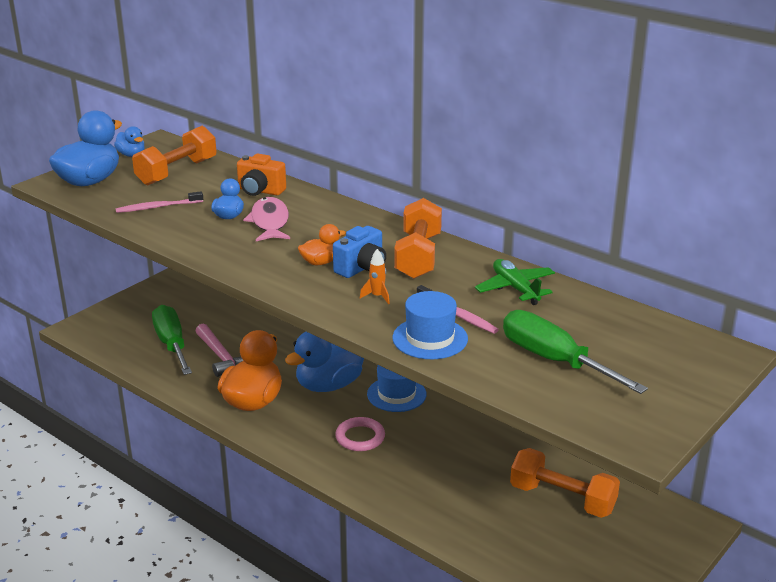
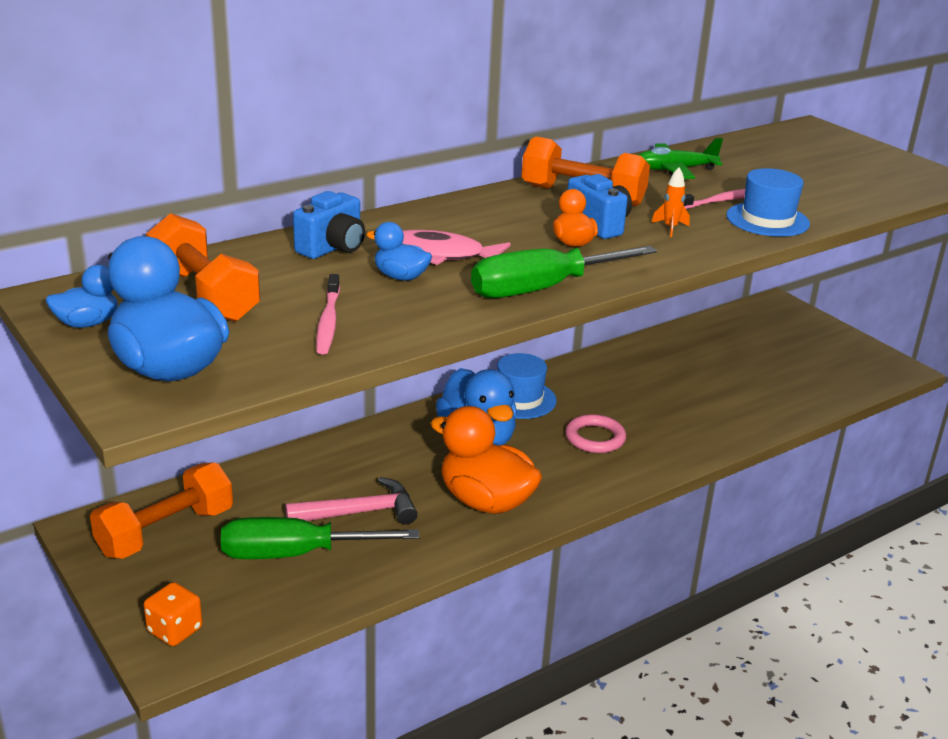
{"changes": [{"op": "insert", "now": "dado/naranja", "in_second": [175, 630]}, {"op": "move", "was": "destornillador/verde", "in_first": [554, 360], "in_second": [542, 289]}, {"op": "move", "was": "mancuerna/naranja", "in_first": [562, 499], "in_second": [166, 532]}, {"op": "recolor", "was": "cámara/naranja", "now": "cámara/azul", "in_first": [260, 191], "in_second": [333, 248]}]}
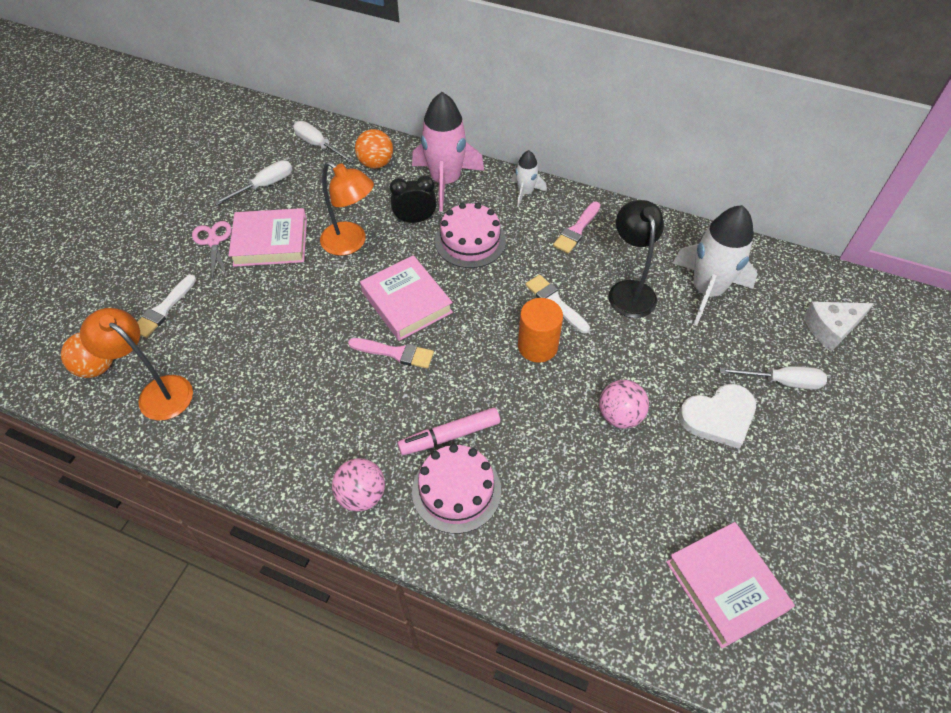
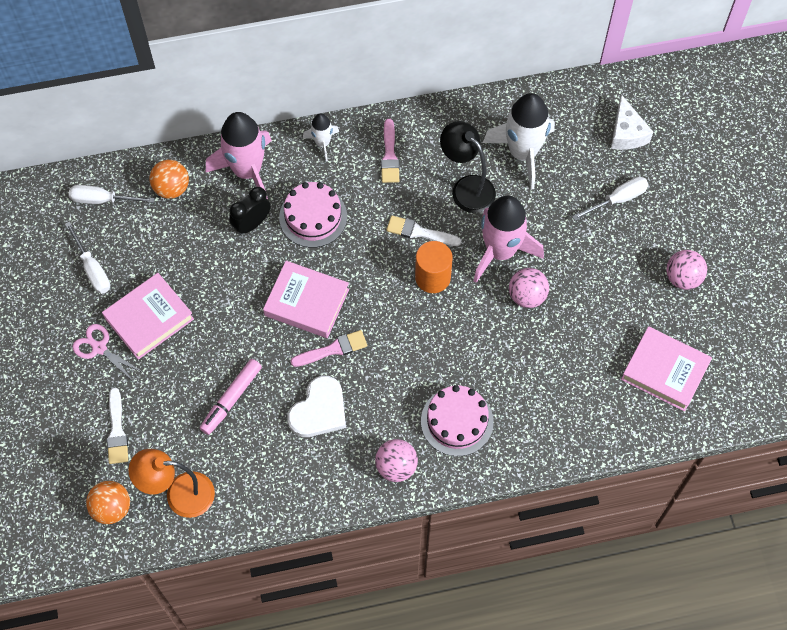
{"changes": [{"op": "delete", "was": "lámpara/naranja", "in_first": [351, 243]}, {"op": "insert", "now": "cohete/rosa", "in_second": [500, 251]}, {"op": "insert", "now": "pelota/rosa", "in_second": [682, 278]}, {"op": "move", "was": "rotulador/rosa", "in_first": [450, 436], "in_second": [231, 399]}, {"op": "move", "was": "corazón/blanco", "in_first": [719, 417], "in_second": [319, 410]}, {"op": "rotate", "was": "destornillador/blanco", "in_first": [265, 185], "in_second": [92, 269], "clockwise": 135}, {"op": "rotate", "was": "queso/blanco", "in_first": [831, 328], "in_second": [626, 133], "clockwise": -45}]}
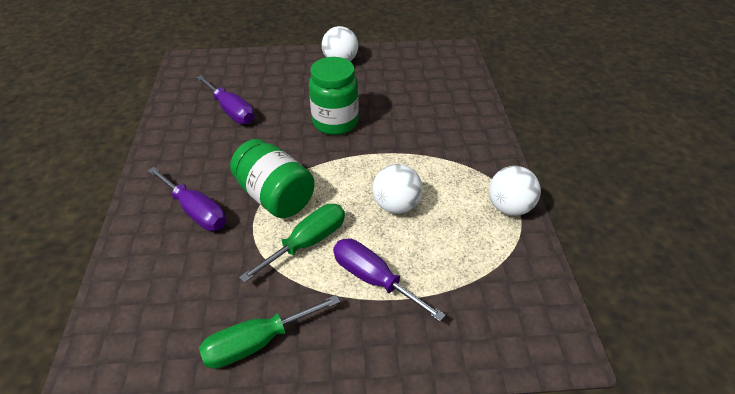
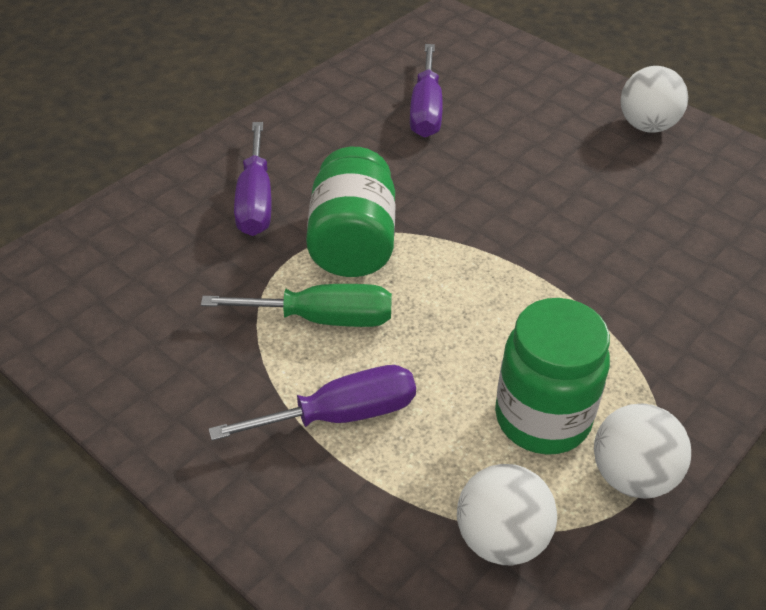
{"changes": [{"op": "delete", "was": "destornillador/verde", "in_first": [257, 342]}, {"op": "move", "was": "tarro/verde", "in_first": [335, 122], "in_second": [542, 418]}, {"op": "move", "was": "pelota/blanco", "in_first": [396, 205], "in_second": [501, 539]}, {"op": "rotate", "was": "destornillador/morado", "in_first": [373, 279], "in_second": [341, 415], "clockwise": 75}]}
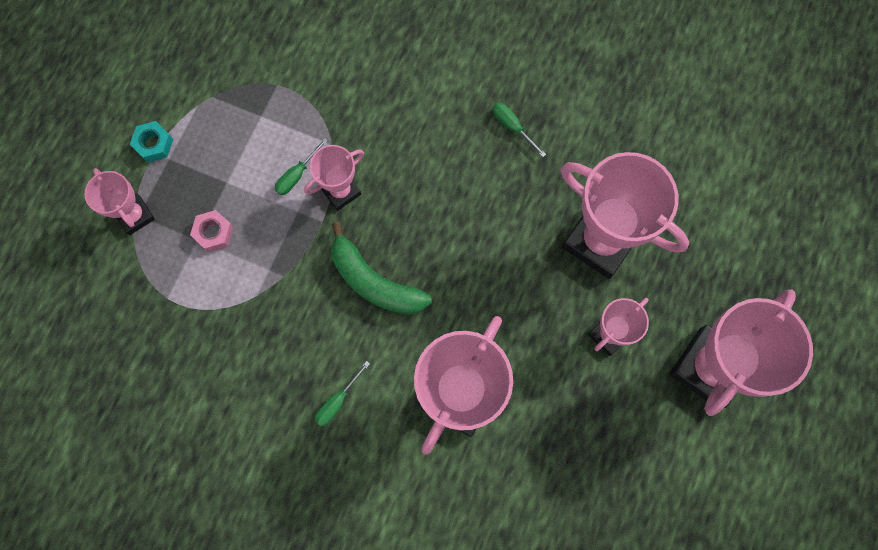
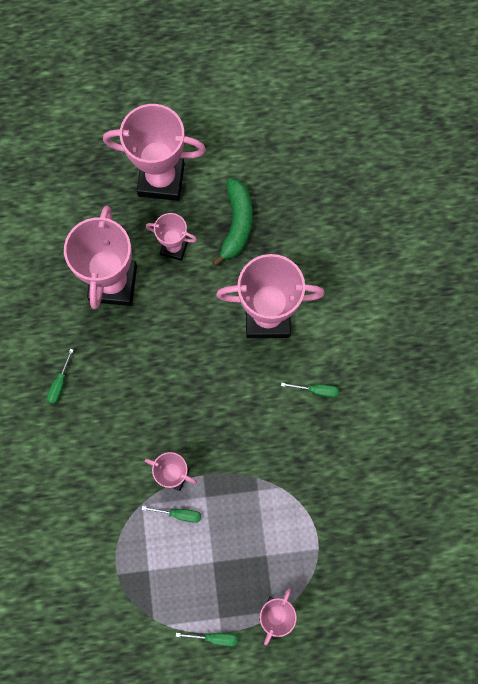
{"changes": [{"op": "delete", "was": "tuerca/rosa", "in_first": [213, 233]}, {"op": "move", "was": "plátano/verde", "in_first": [374, 282], "in_second": [236, 224]}, {"op": "replace", "was": "tuerca/turquesa", "now": "destornillador/verde", "in_first": [154, 144], "in_second": [214, 637]}]}
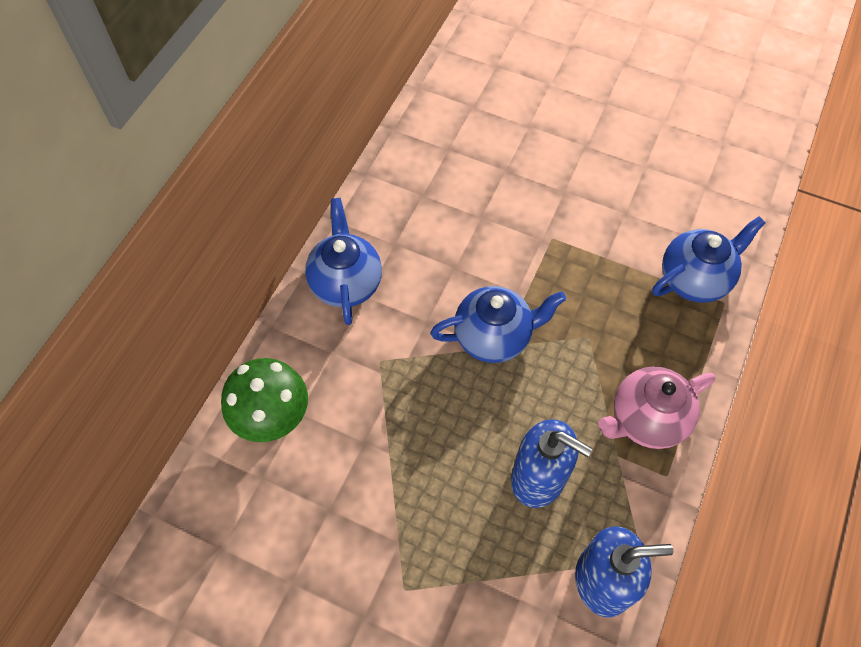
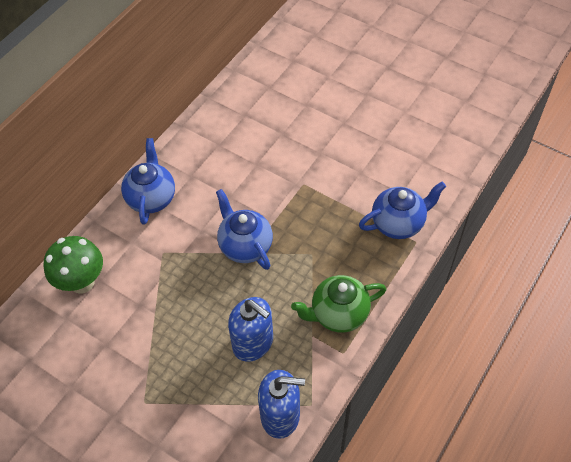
{"changes": [{"op": "recolor", "was": "tetera/rosa", "now": "tetera/verde", "in_first": [646, 420], "in_second": [338, 314]}, {"op": "rotate", "was": "tetera/azul", "in_first": [494, 337], "in_second": [245, 246], "clockwise": -120}]}
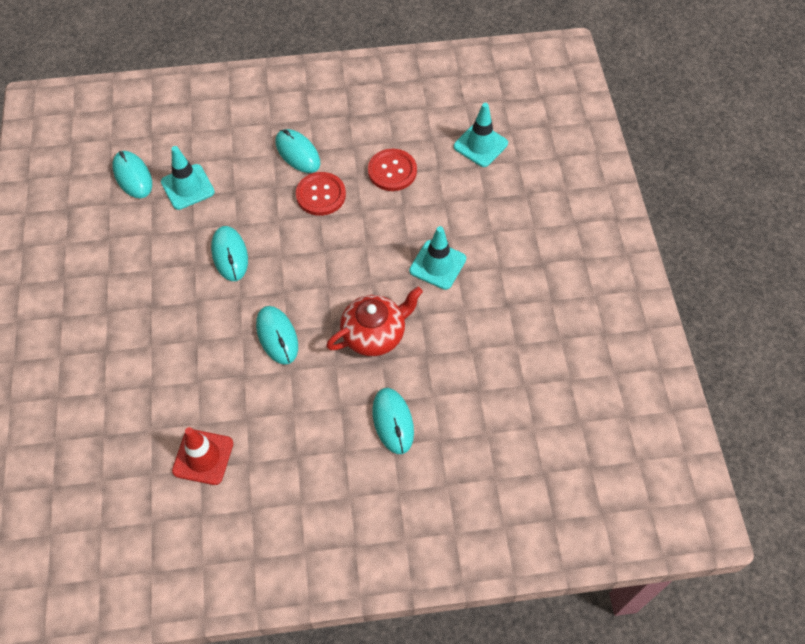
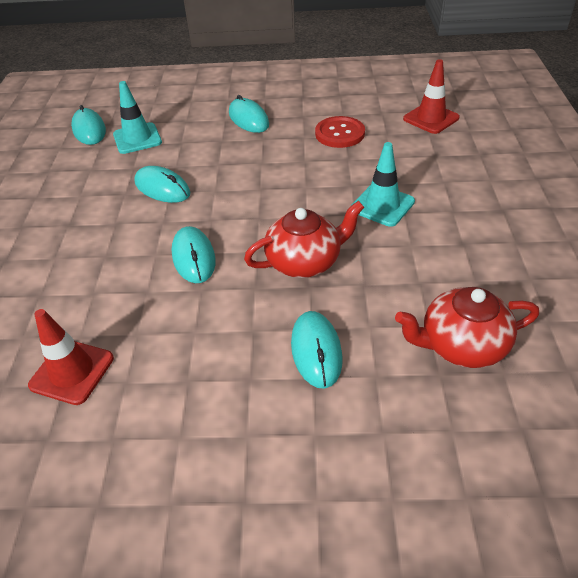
{"changes": [{"op": "delete", "was": "botón/rojo", "in_first": [321, 195]}, {"op": "insert", "now": "tetera/rojo", "in_second": [461, 345]}, {"op": "recolor", "was": "cono de tráfico/turquesa", "now": "cono de tráfico/rojo", "in_first": [480, 145], "in_second": [431, 118]}, {"op": "rotate", "was": "ratón/turquesa", "in_first": [230, 255], "in_second": [162, 188], "clockwise": -45}]}
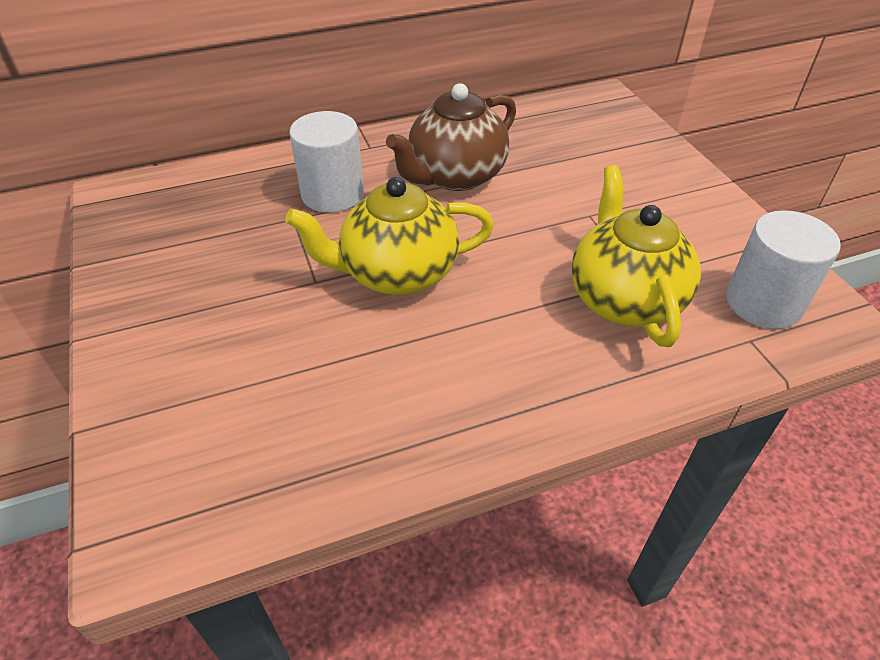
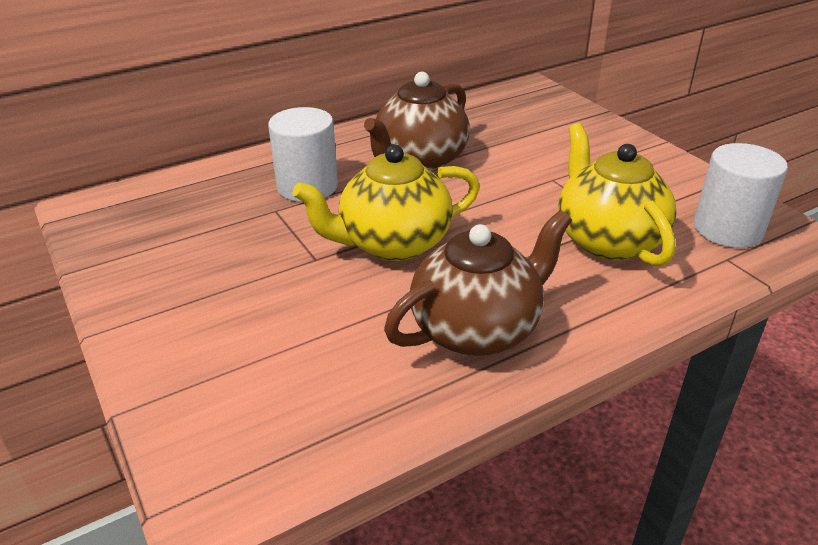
{"changes": [{"op": "insert", "now": "tetera/marrón", "in_second": [477, 329]}]}
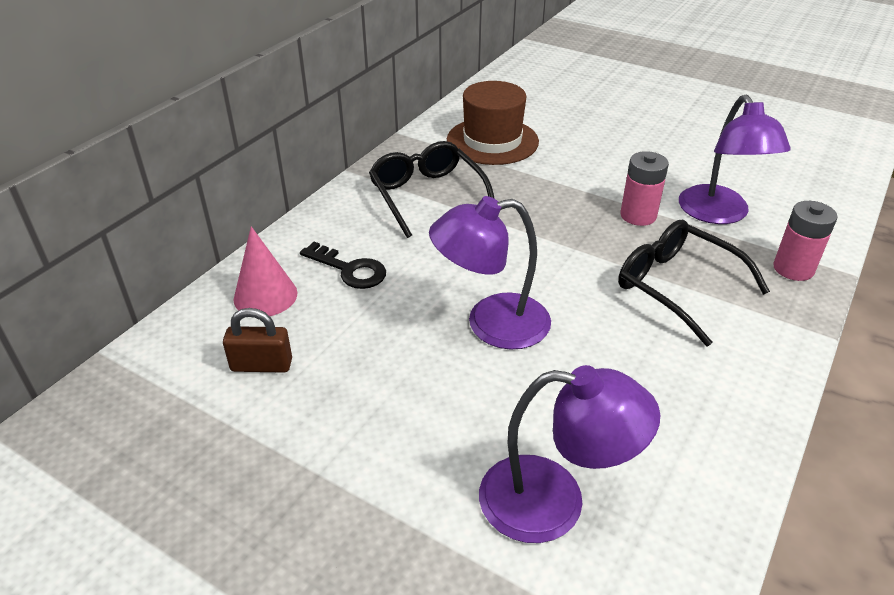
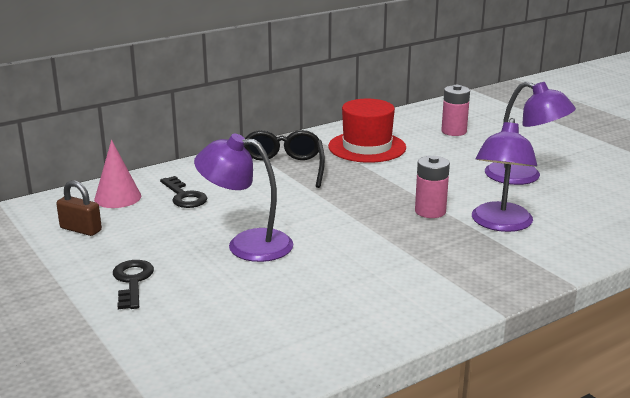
{"changes": [{"op": "delete", "was": "gafas/negro", "in_first": [677, 287]}, {"op": "insert", "now": "llave/negro", "in_second": [132, 281]}, {"op": "move", "was": "lámpara/morado", "in_first": [554, 501], "in_second": [523, 177]}, {"op": "move", "was": "pila/rosa", "in_first": [793, 269], "in_second": [454, 131]}, {"op": "recolor", "was": "sombrero/marrón", "now": "sombrero/rojo", "in_first": [492, 141], "in_second": [367, 147]}]}
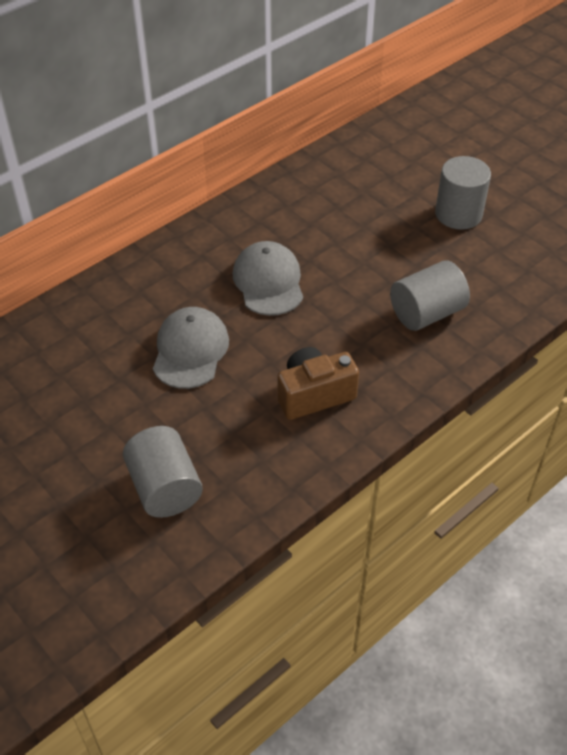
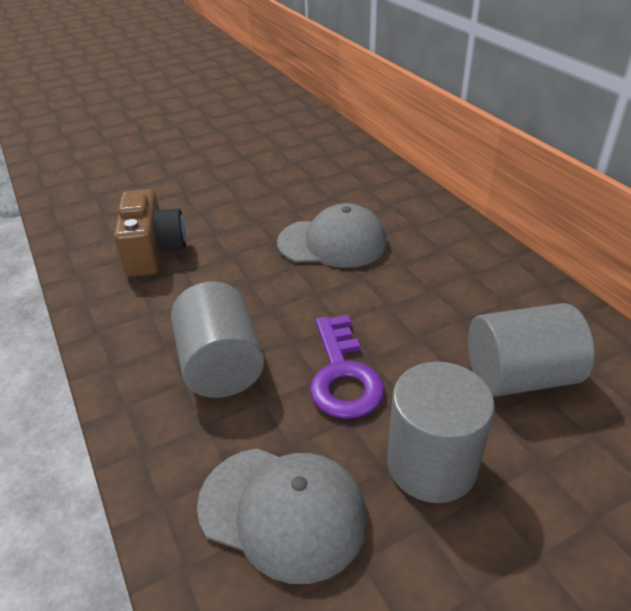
{"changes": [{"op": "insert", "now": "llave/morado", "in_second": [343, 375]}, {"op": "move", "was": "cilindro/gris", "in_first": [164, 488], "in_second": [519, 376]}, {"op": "move", "was": "gorra/gris", "in_first": [190, 350], "in_second": [283, 511]}]}
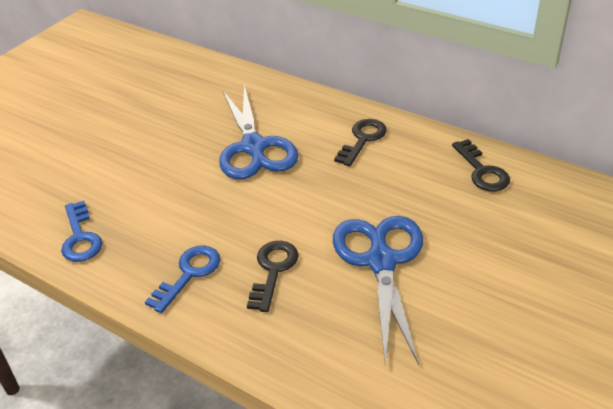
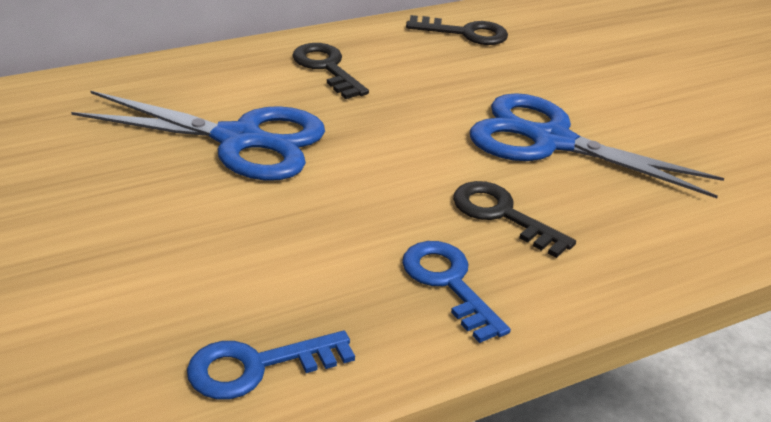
{"changes": [{"op": "rotate", "was": "llave/azul", "in_first": [80, 237], "in_second": [257, 366], "clockwise": 150}]}
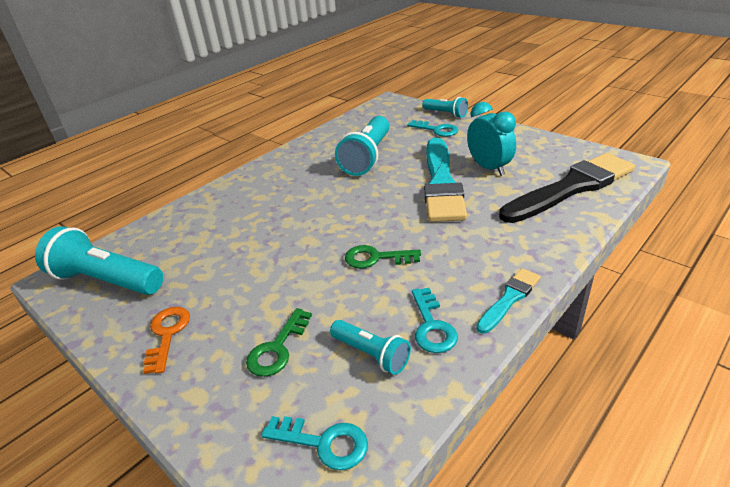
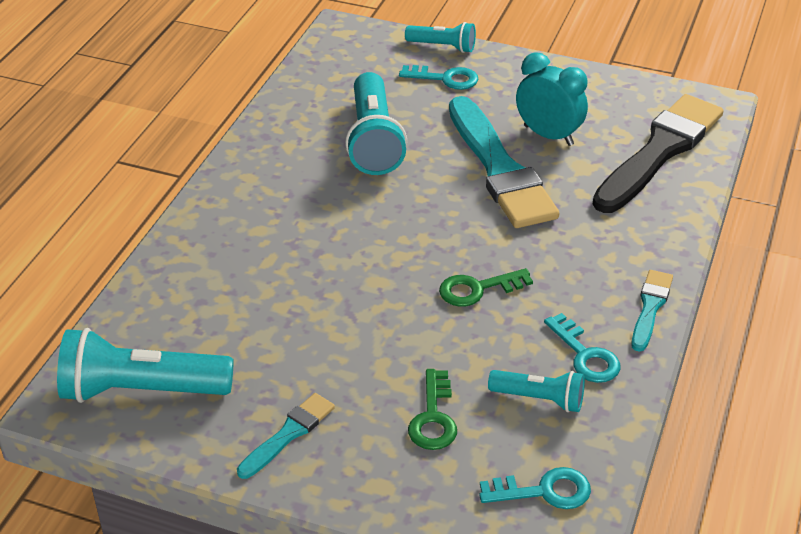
{"changes": [{"op": "replace", "was": "llave/naranja", "now": "pincel/turquesa", "in_first": [167, 334], "in_second": [288, 434]}]}
